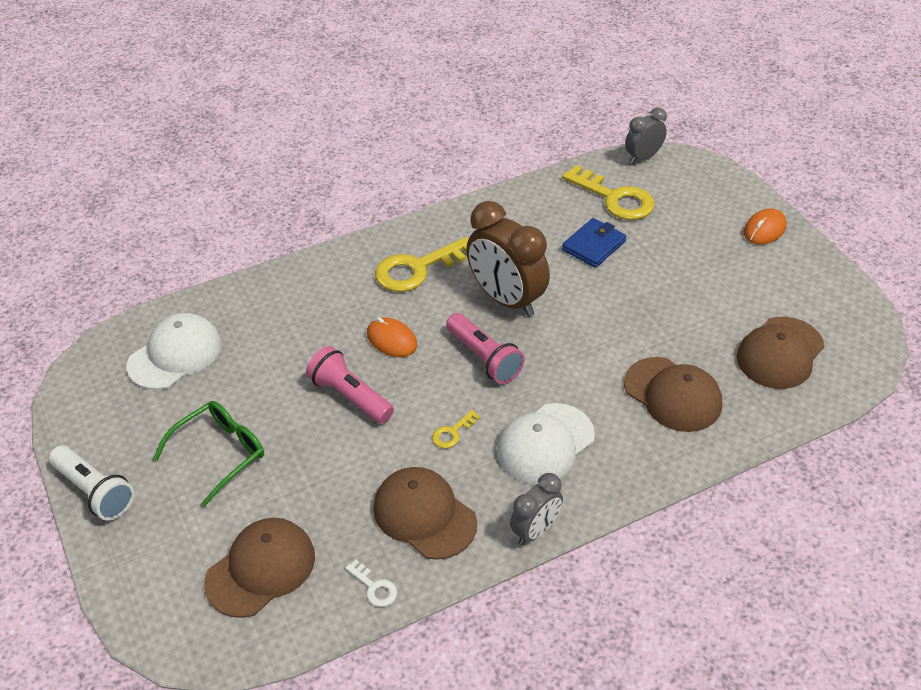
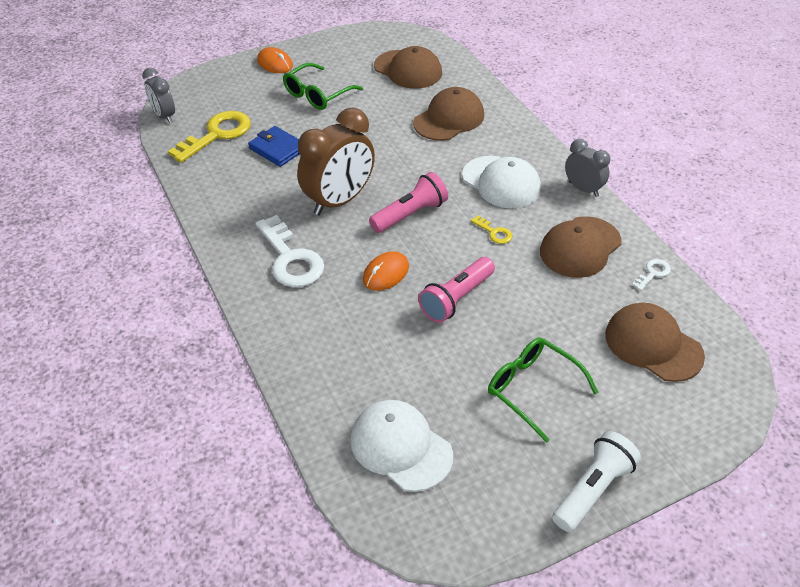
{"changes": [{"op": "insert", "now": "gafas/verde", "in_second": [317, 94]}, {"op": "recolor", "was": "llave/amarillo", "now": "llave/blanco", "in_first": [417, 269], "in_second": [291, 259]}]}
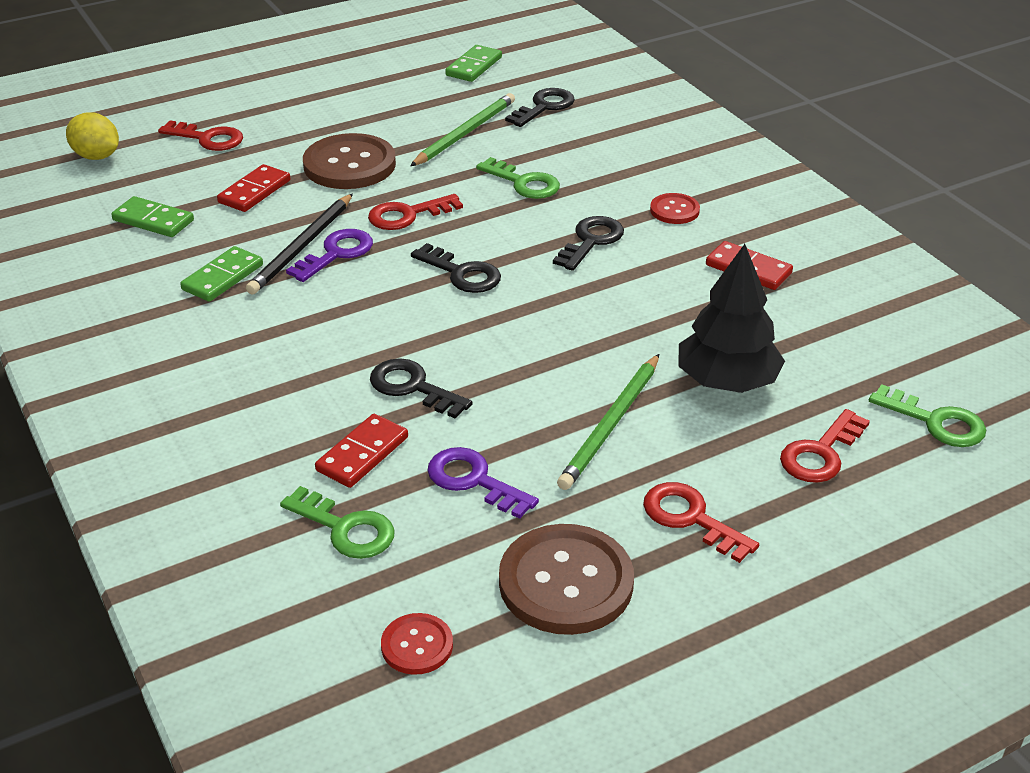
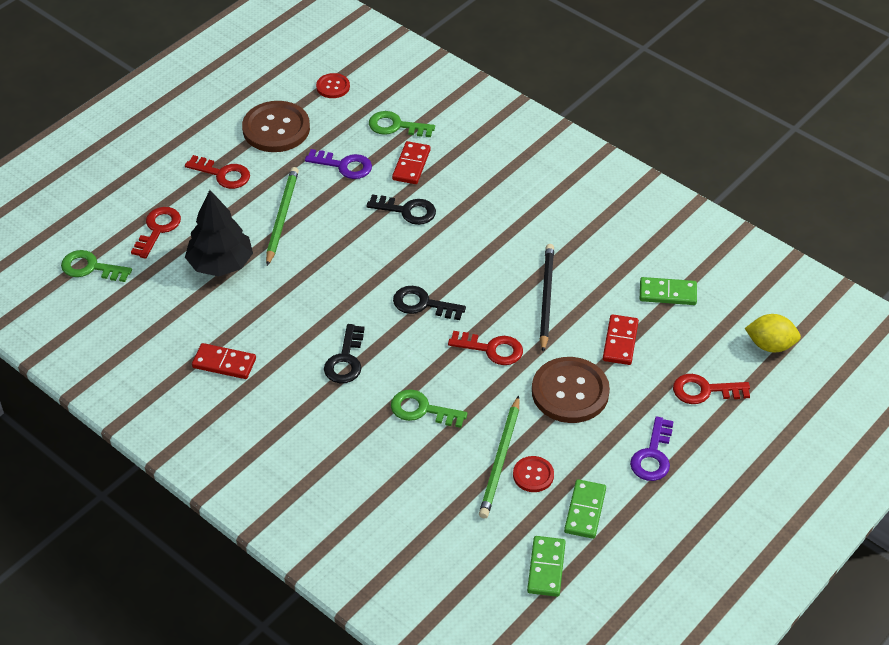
{"changes": [{"op": "delete", "was": "llave/negro", "in_first": [544, 107]}, {"op": "move", "was": "ficha de dominó/verde", "in_first": [222, 277], "in_second": [585, 511]}, {"op": "move", "was": "llave/morado", "in_first": [336, 253], "in_second": [653, 455]}, {"op": "move", "was": "botón/rojo", "in_first": [674, 210], "in_second": [533, 475]}, {"op": "rotate", "was": "llave/rojo", "in_first": [408, 215], "in_second": [491, 349], "clockwise": 60}]}
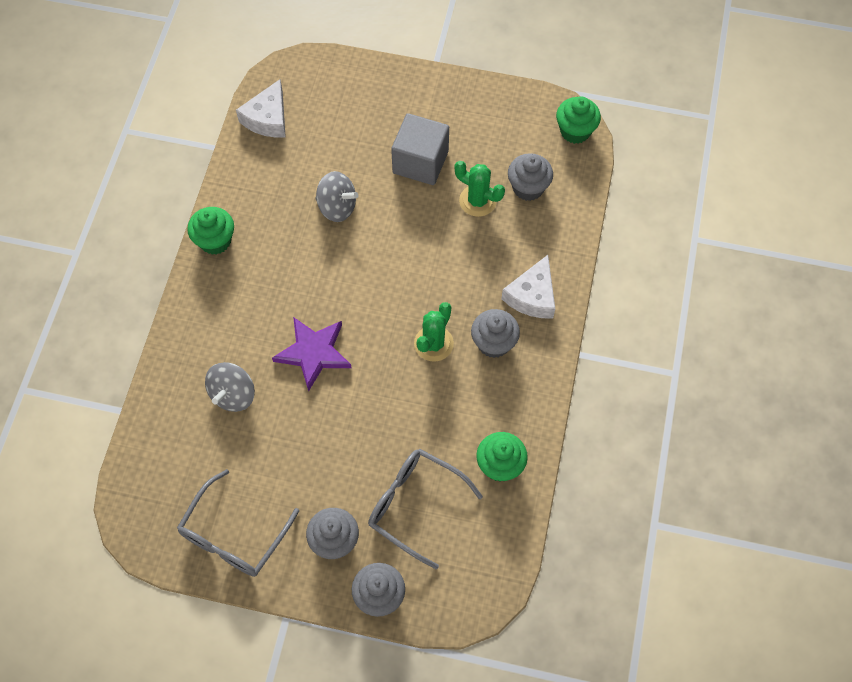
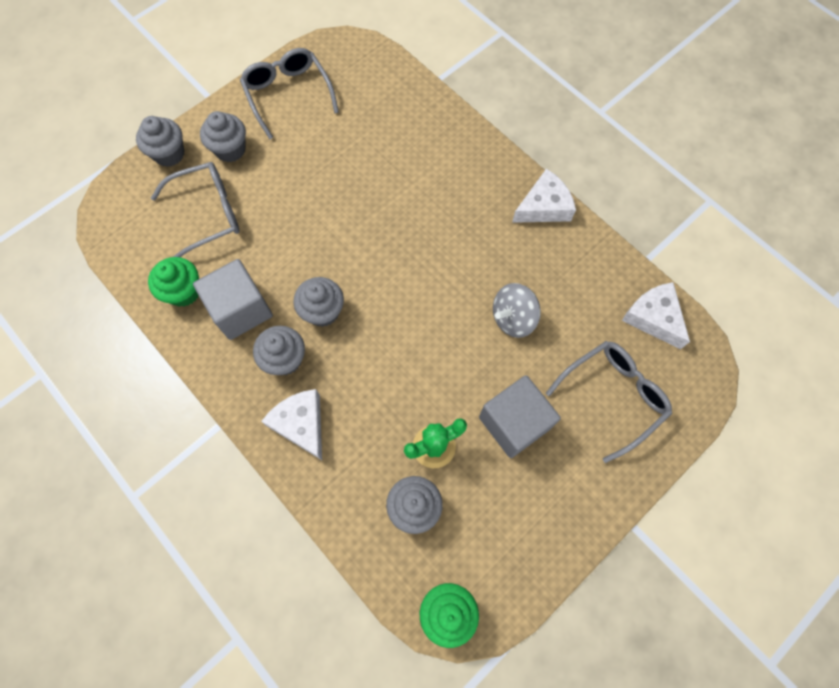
{"changes": [{"op": "delete", "was": "peonza/gris", "in_first": [233, 394]}, {"op": "delete", "was": "estrella/morado", "in_first": [314, 353]}, {"op": "insert", "now": "cubo/gris", "in_second": [241, 309]}, {"op": "insert", "now": "gafas/gris", "in_second": [613, 396]}, {"op": "replace", "was": "magdalena/verde", "now": "queso/blanco", "in_first": [215, 241], "in_second": [544, 206]}, {"op": "replace", "was": "cactus/verde", "now": "magdalena/gris", "in_first": [433, 343], "in_second": [323, 311]}]}
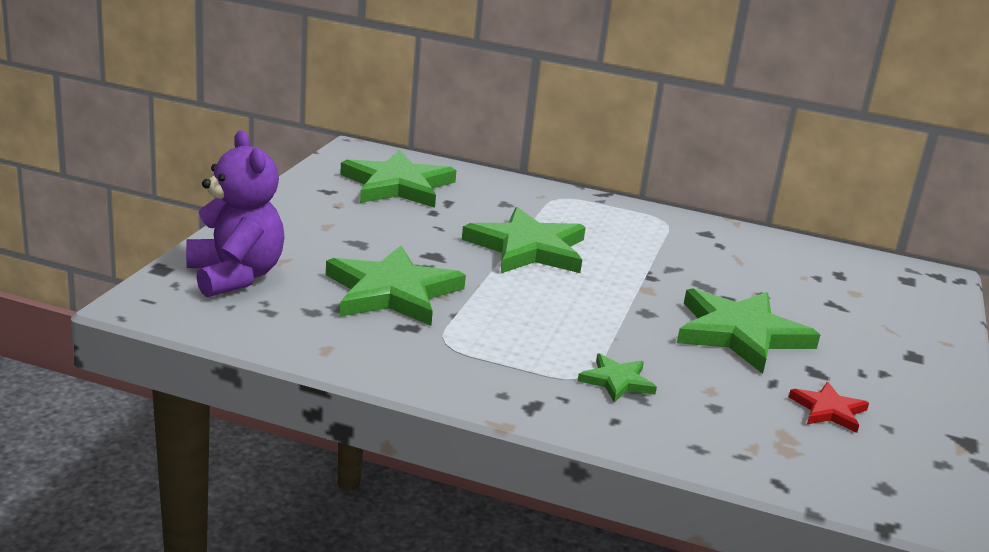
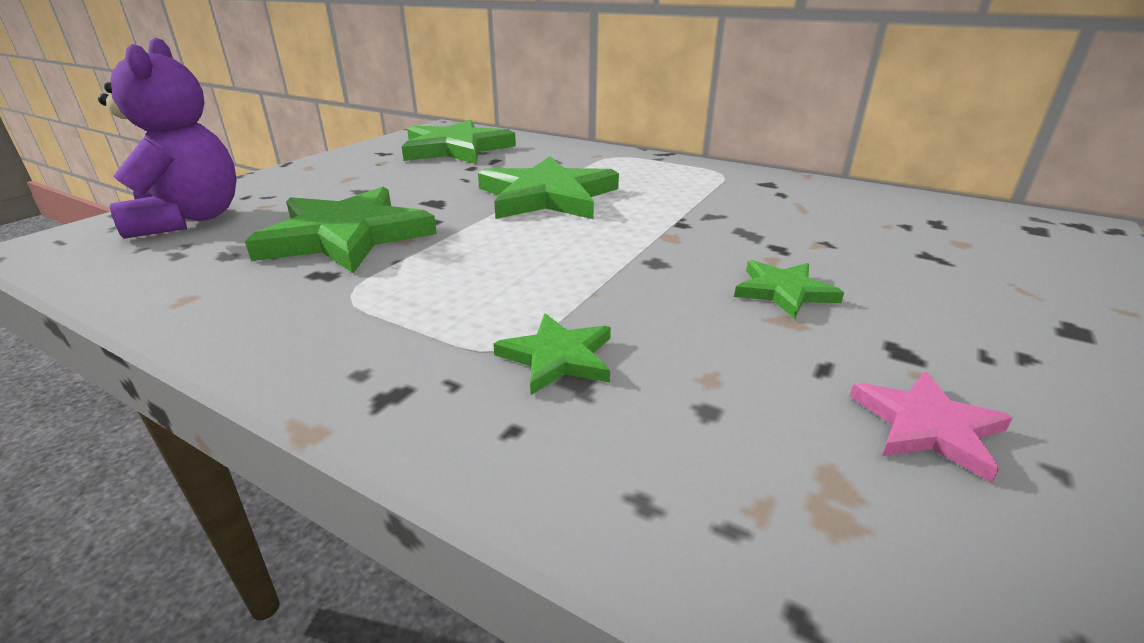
{"changes": [{"op": "recolor", "was": "estrella/rojo", "now": "estrella/rosa", "in_first": [828, 410], "in_second": [927, 427]}, {"op": "resize", "was": "estrella/verde", "in_first": [740, 334], "in_second": [783, 292], "ratio": 0.49}]}
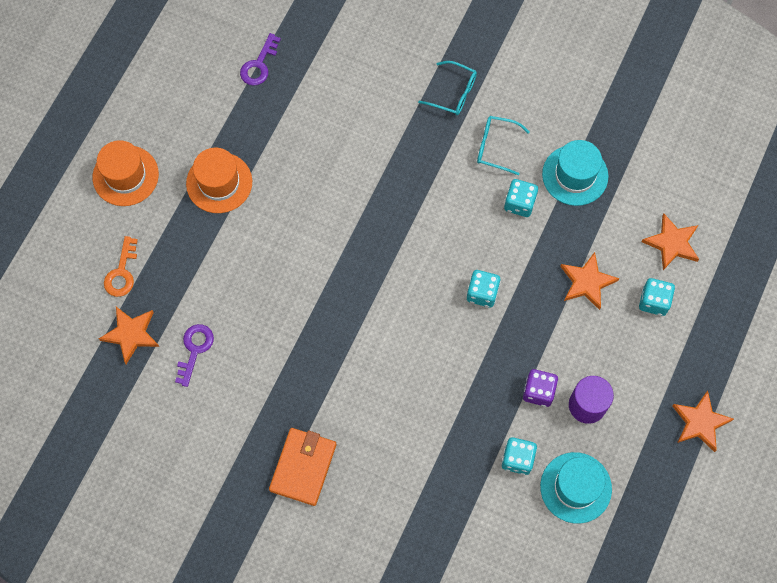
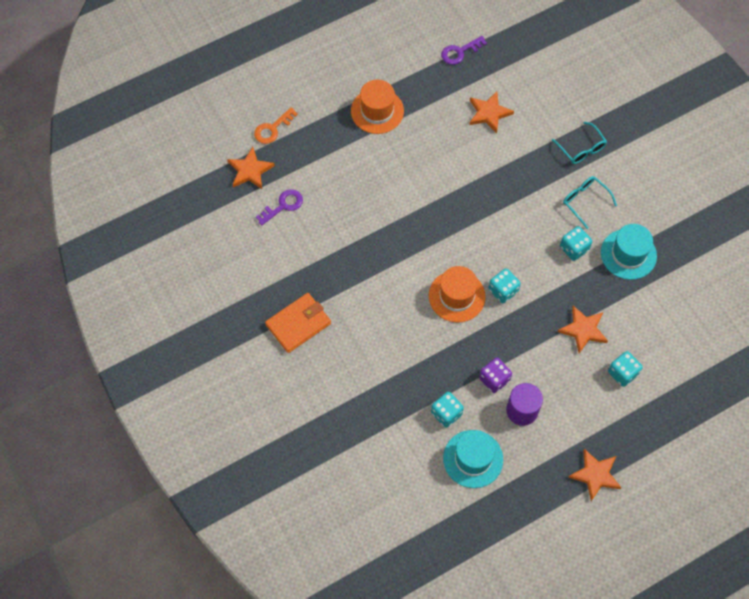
{"changes": [{"op": "move", "was": "sombrero/naranja", "in_first": [125, 176], "in_second": [456, 296]}, {"op": "move", "was": "estrella/naranja", "in_first": [672, 243], "in_second": [489, 113]}]}
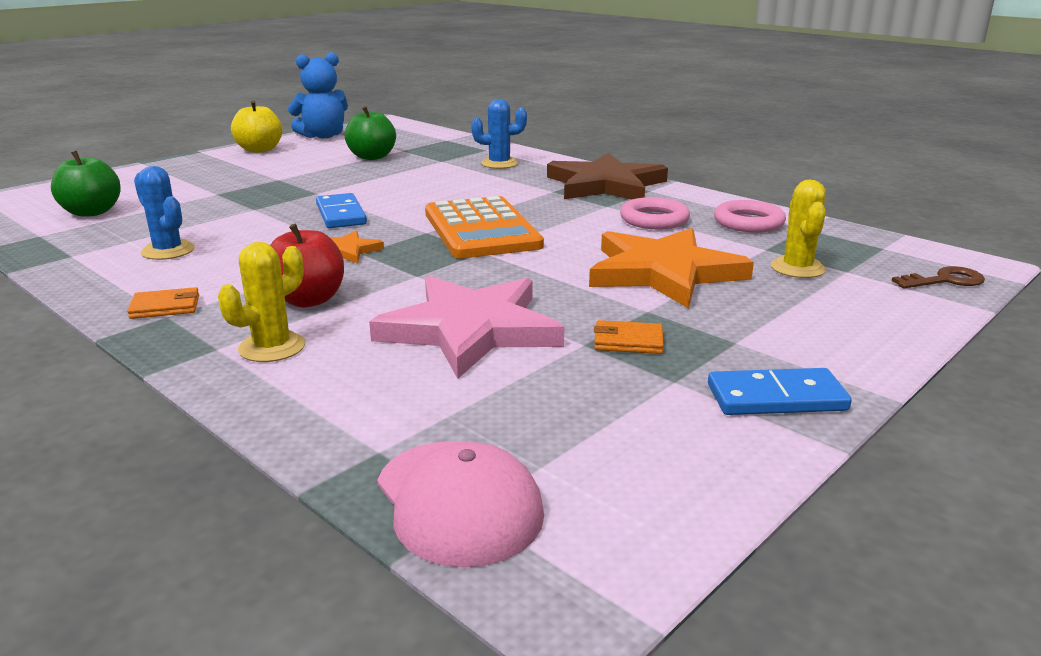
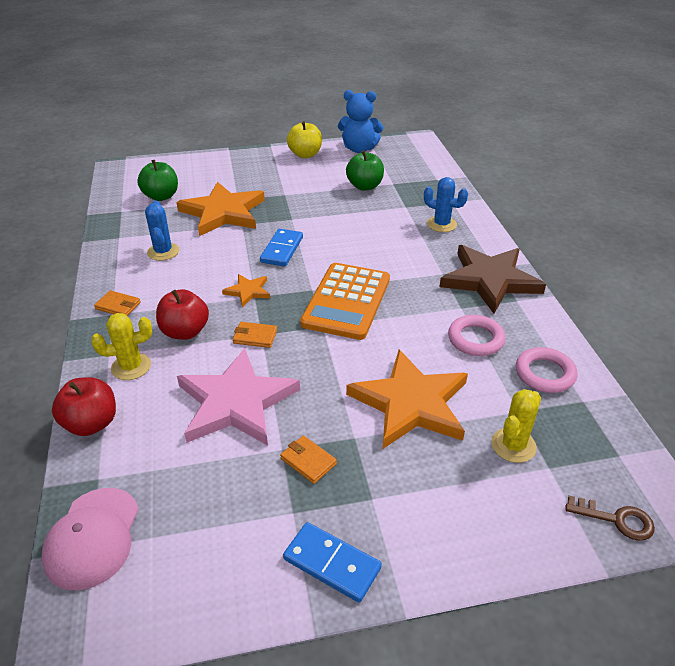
{"changes": [{"op": "insert", "now": "manzana/rojo", "in_second": [91, 423]}, {"op": "insert", "now": "estrella/naranja", "in_second": [223, 212]}, {"op": "insert", "now": "cartera/naranja", "in_second": [255, 336]}]}
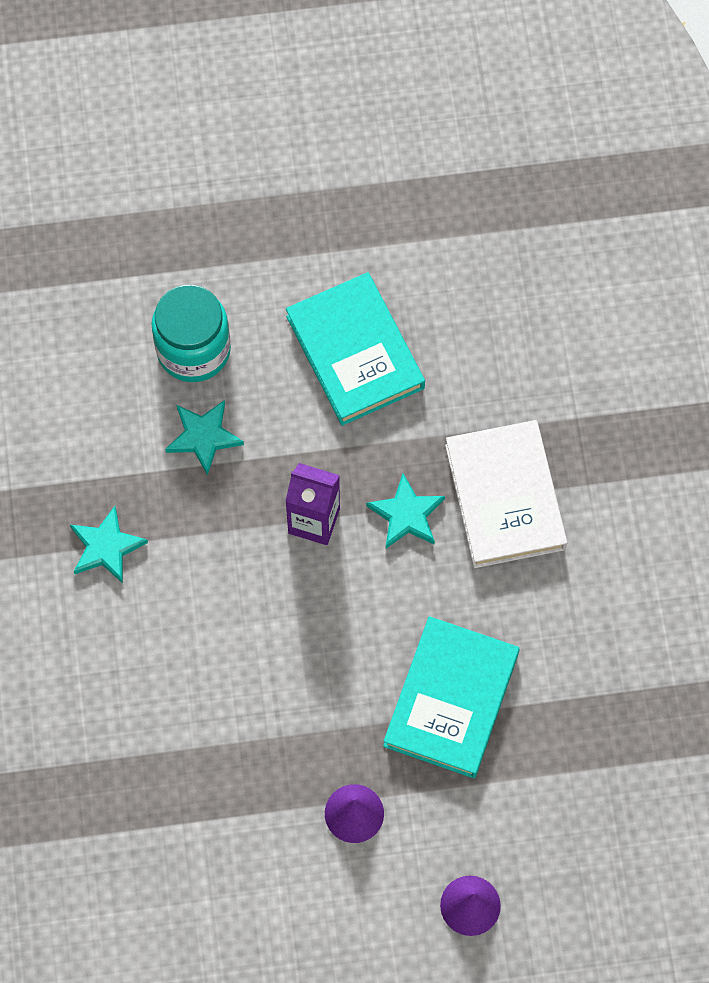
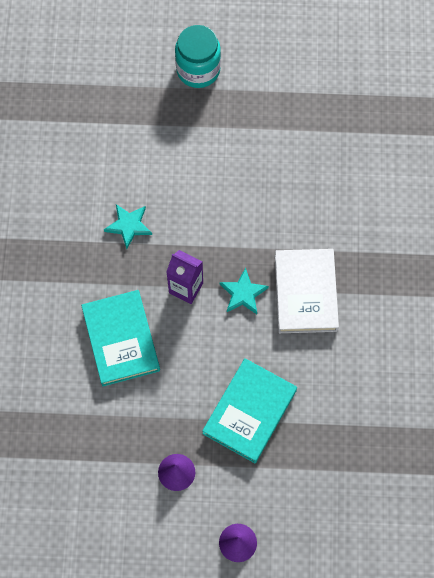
{"changes": [{"op": "delete", "was": "estrella/turquesa", "in_first": [106, 547]}, {"op": "move", "was": "tarro/turquesa", "in_first": [193, 350], "in_second": [198, 70]}, {"op": "move", "was": "libro/turquesa", "in_first": [355, 352], "in_second": [121, 339]}]}
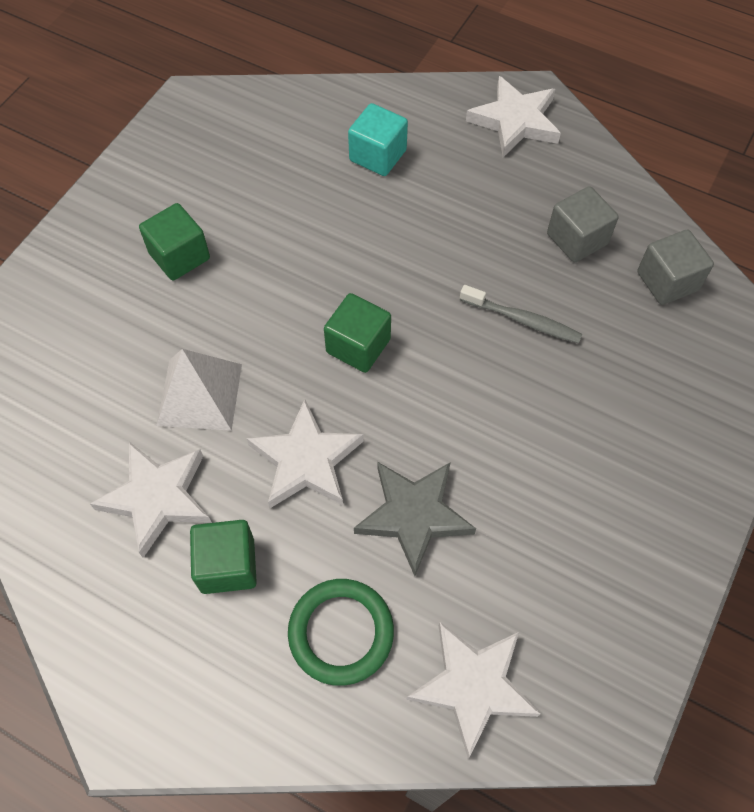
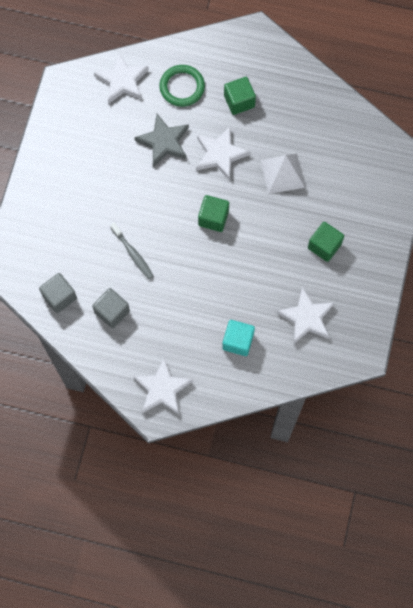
{"changes": [{"op": "move", "was": "estrella/blanco", "in_first": [157, 498], "in_second": [306, 318]}, {"op": "rotate", "was": "cepillo de dientes/gris", "in_first": [522, 320], "in_second": [133, 254], "clockwise": -135}]}
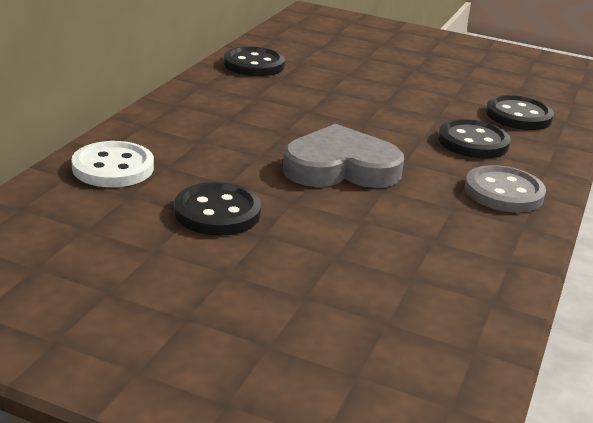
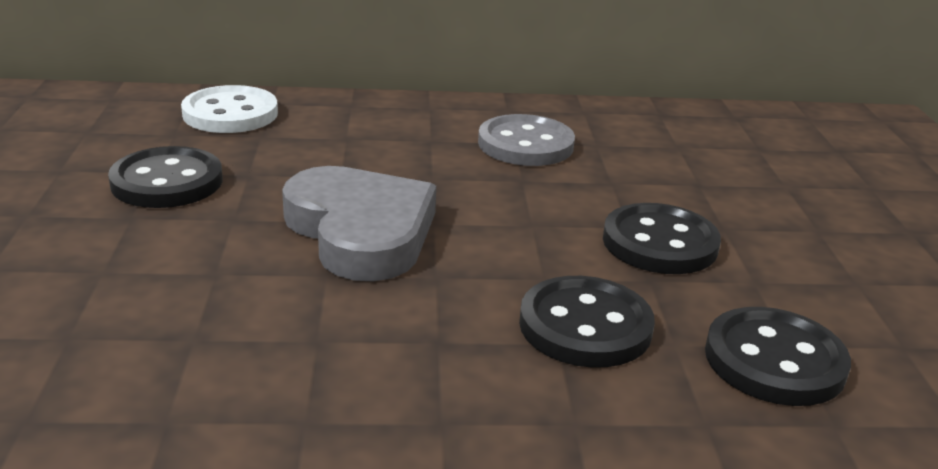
{"changes": [{"op": "move", "was": "botón/negro", "in_first": [254, 64], "in_second": [660, 243]}, {"op": "move", "was": "botón/gris", "in_first": [504, 192], "in_second": [525, 144]}]}
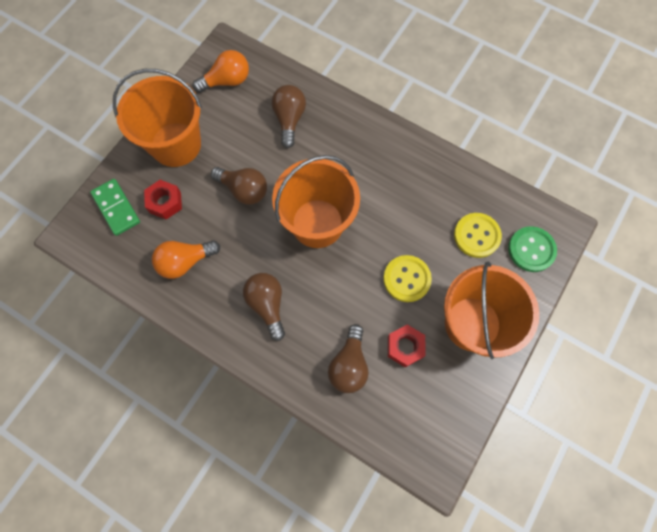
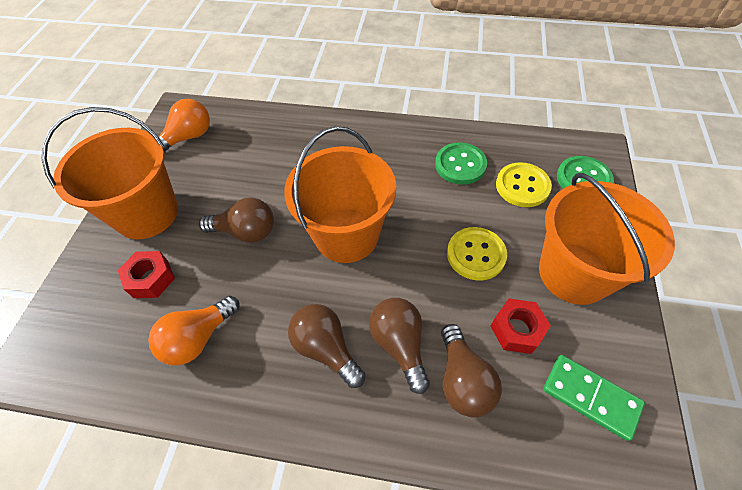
{"changes": [{"op": "insert", "now": "botón/verde", "in_second": [460, 165]}, {"op": "move", "was": "ficha de dominó/verde", "in_first": [116, 208], "in_second": [590, 397]}, {"op": "move", "was": "bombilla/marrón", "in_first": [289, 120], "in_second": [399, 344]}]}
